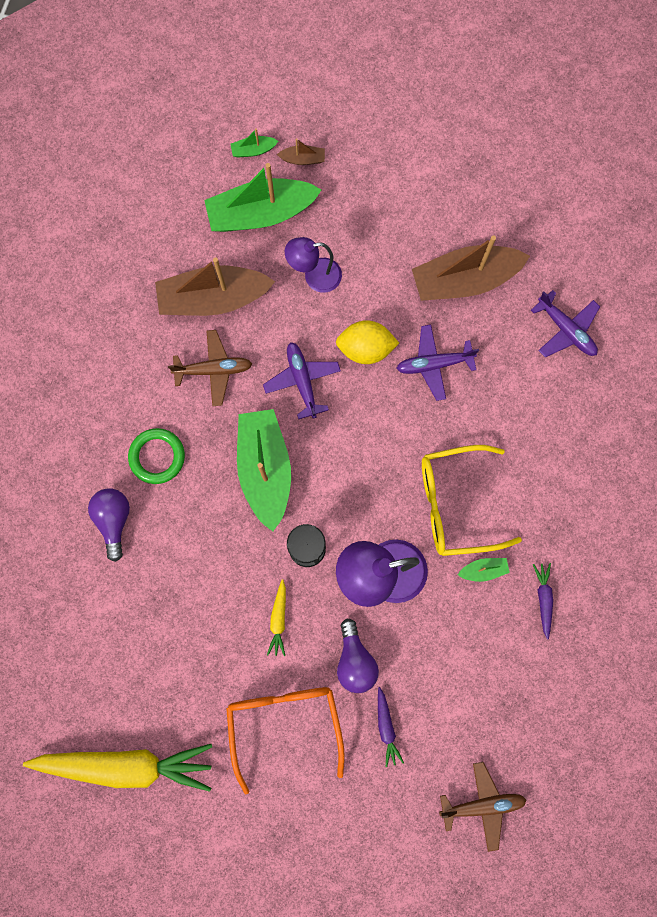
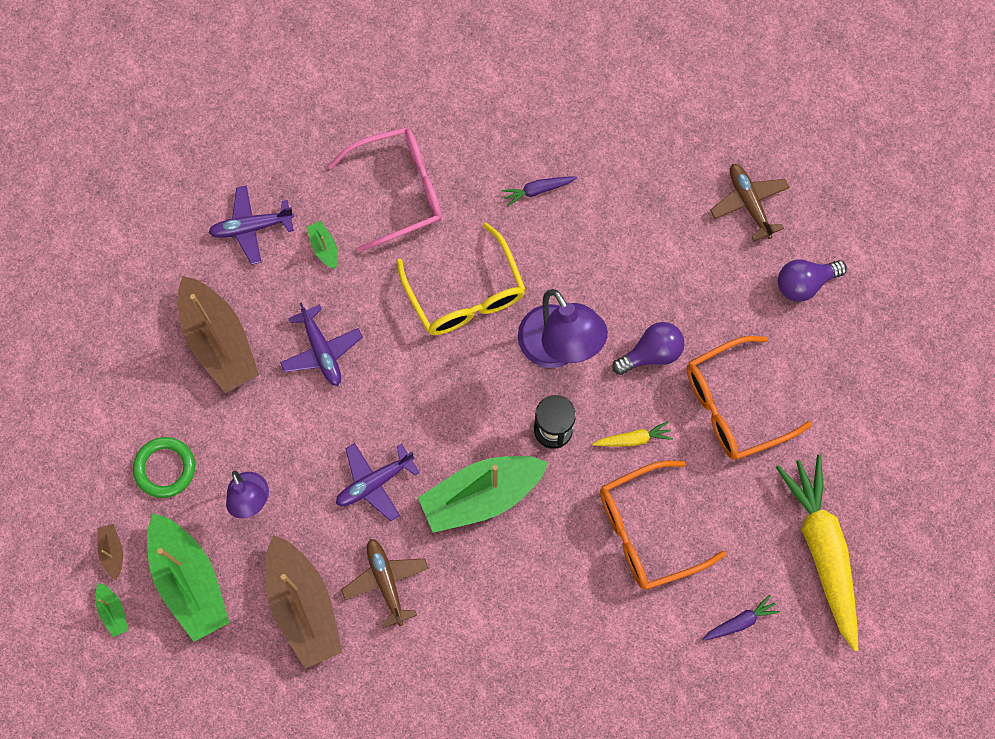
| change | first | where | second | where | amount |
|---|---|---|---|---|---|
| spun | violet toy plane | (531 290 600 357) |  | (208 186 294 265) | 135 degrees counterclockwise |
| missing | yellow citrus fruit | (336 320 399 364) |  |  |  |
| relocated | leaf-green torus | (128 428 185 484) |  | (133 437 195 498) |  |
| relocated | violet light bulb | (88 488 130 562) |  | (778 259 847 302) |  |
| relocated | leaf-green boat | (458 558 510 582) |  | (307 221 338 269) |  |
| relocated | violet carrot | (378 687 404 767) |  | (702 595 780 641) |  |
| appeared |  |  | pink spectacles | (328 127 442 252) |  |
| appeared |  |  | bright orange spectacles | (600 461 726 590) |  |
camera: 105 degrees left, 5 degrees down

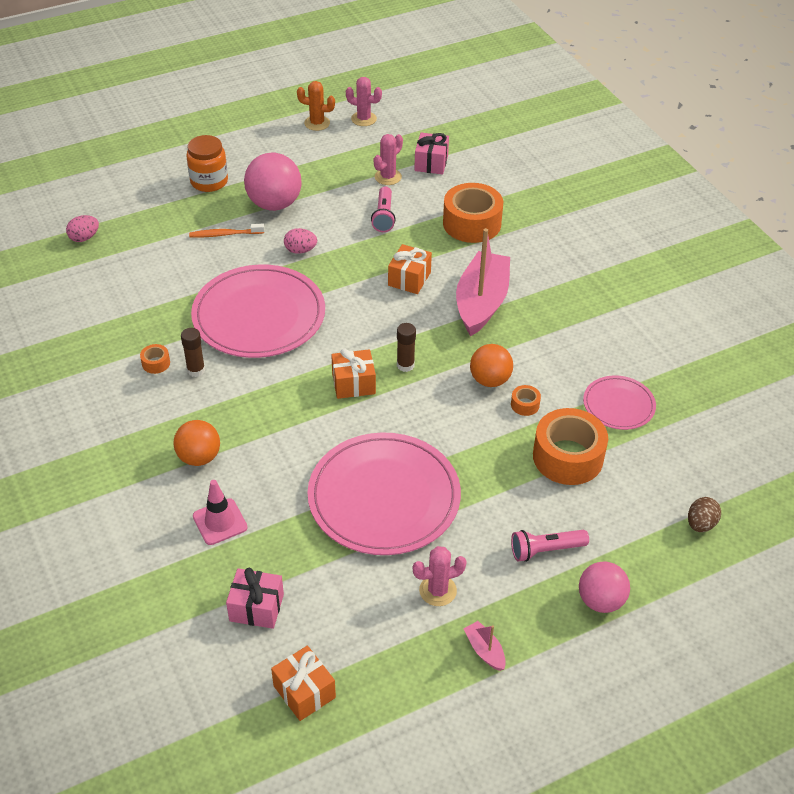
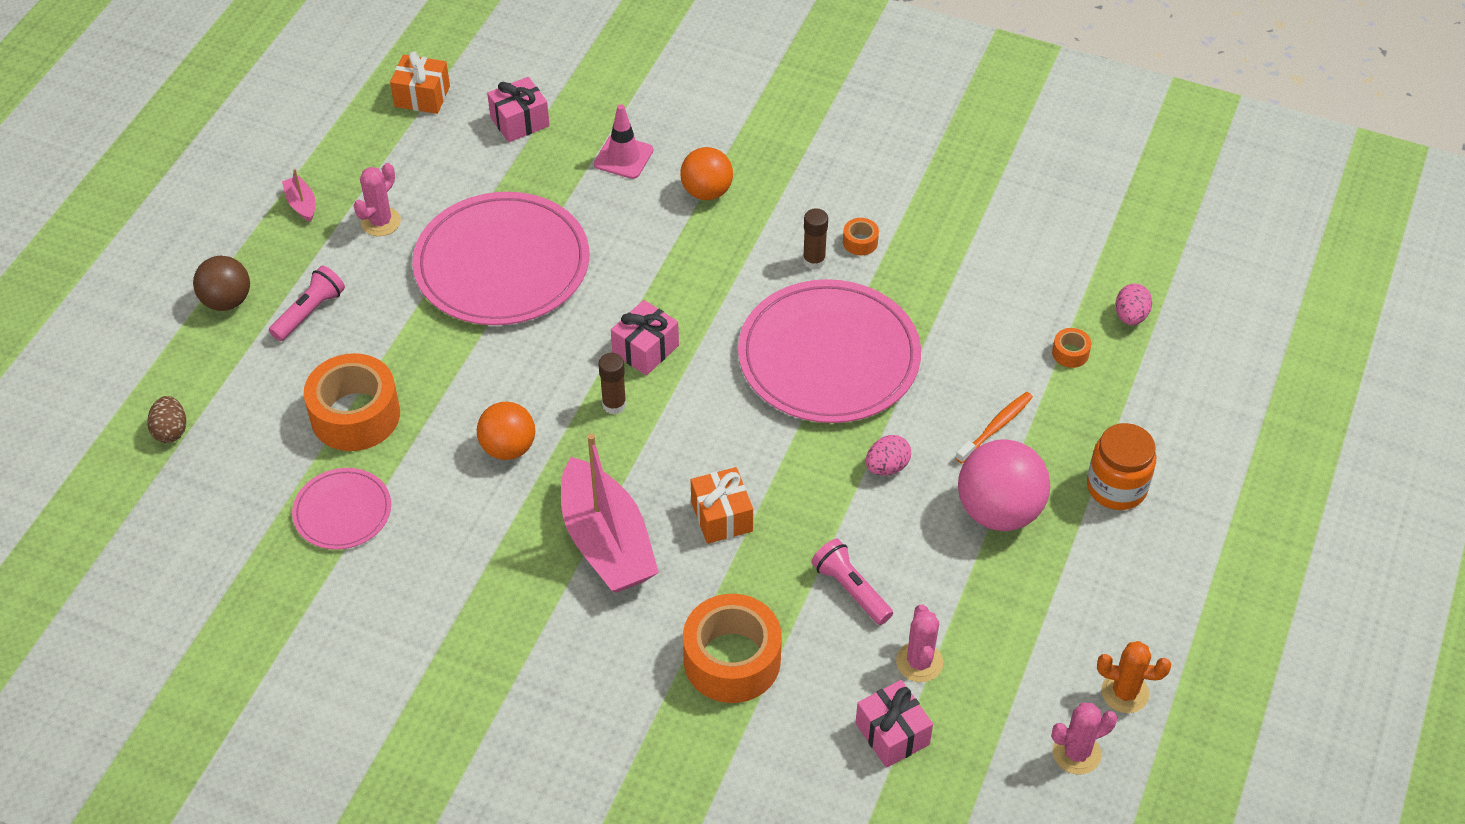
| change | first | where | second | where | amount |
|---|---|---|---|---|---|
| spun | bright orange cactus | (297 81 335 131) |  | (1097 641 1171 713) | 45 degrees clockwise |
| colour | bright orange gift | (331 348 376 399) | pink gift | (611 300 679 375) |  |
| relocated | bright orange roll of tape | (511 385 541 416) |  | (1052 328 1091 368) |  |
| colour | pink play ball | (579 561 630 613) | russet play ball | (193 256 250 311) |  |
| spun | pink boat | (464 621 506 671) |  | (282 169 315 222) | 135 degrees counterclockwise |
camera: 140 degrees right, 5 degrees up

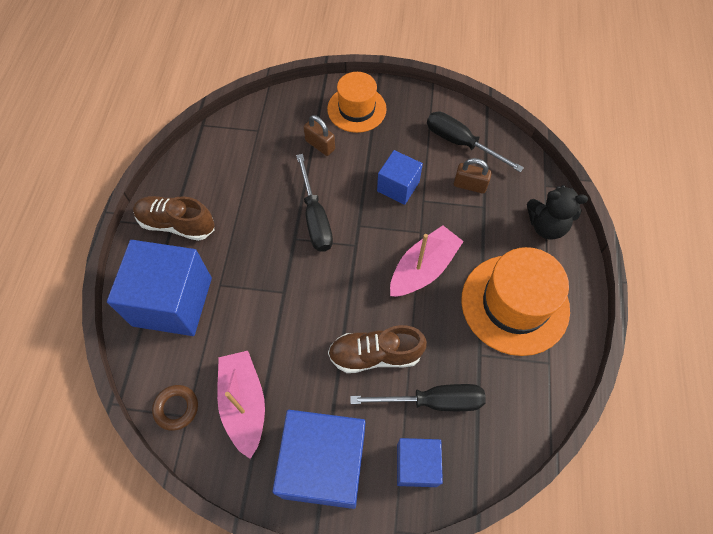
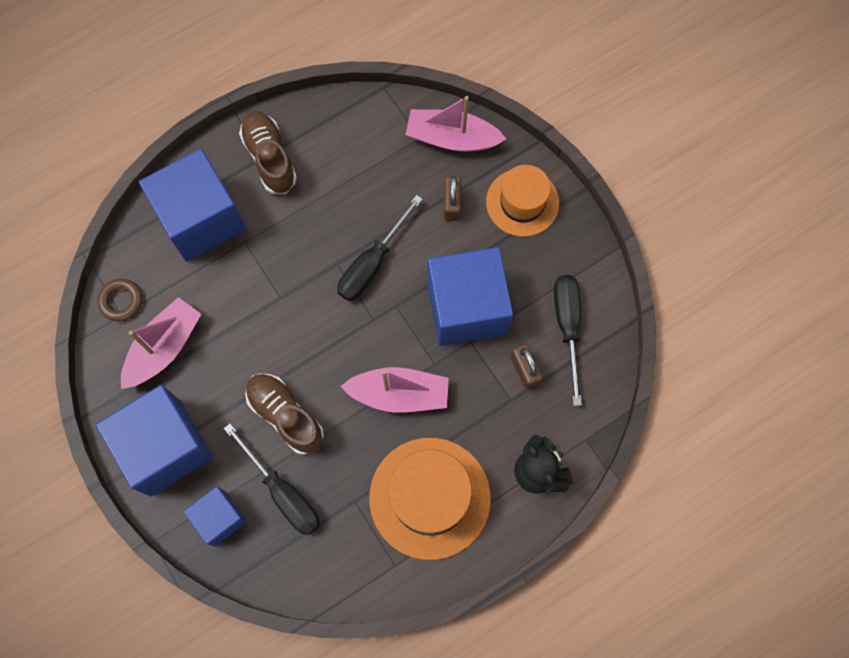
| change | first | where | second | where | amount |
|---|---|---|---|---|---|
| size | cobalt cube | (377 150 423 205) |  | (427 247 513 346) | x1.83 |
| appeared |  |  | pink boat | (405 96 506 152) |  |
camera: 50 degrees right, 10 degrees up

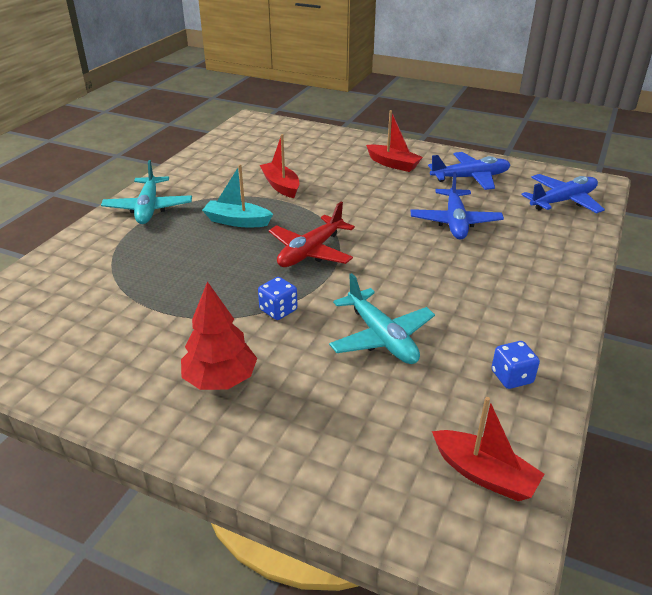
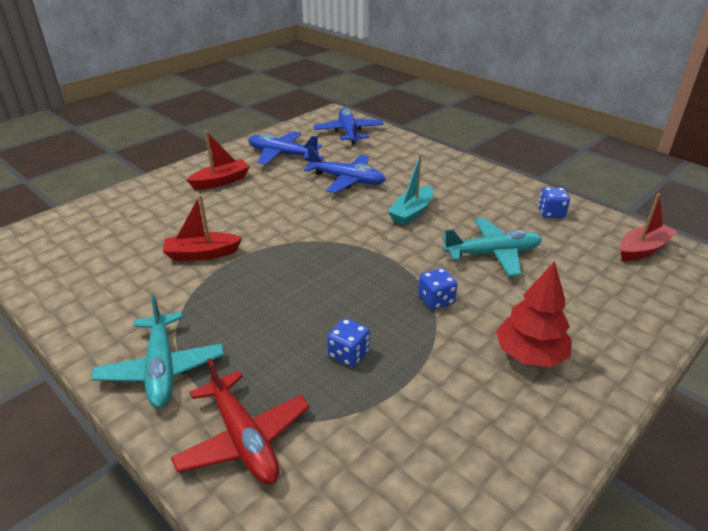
| change | first | where | second | where | amount |
|---|---|---|---|---|---|
| spun | cobalt toy plane | (428 152 510 190) |  | (248 131 322 165) | 75 degrees counterclockwise |
| spun | aqua toy plane | (101 160 192 224) |  | (92 294 224 408) | 60 degrees clockwise |
| relocated | aqua boat | (202 165 273 227) |  | (387 154 434 226) |  |
| relocated | red toy plane | (269 202 355 267) |  | (171 358 310 484) |  |
| appeared |  |  | cobalt dice | (327 318 370 367) |  |
camera: 70 degrees left, 0 degrees up

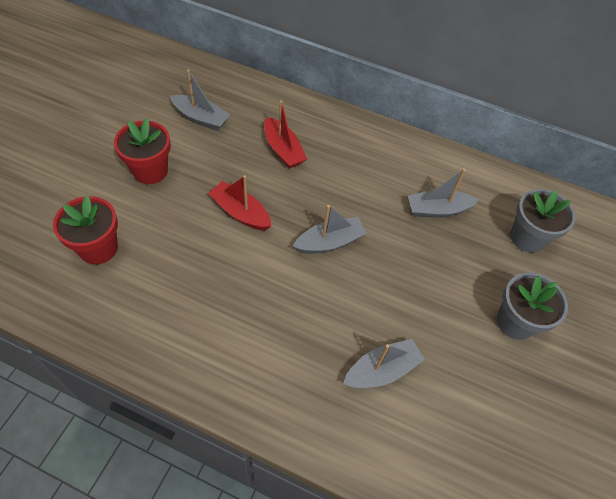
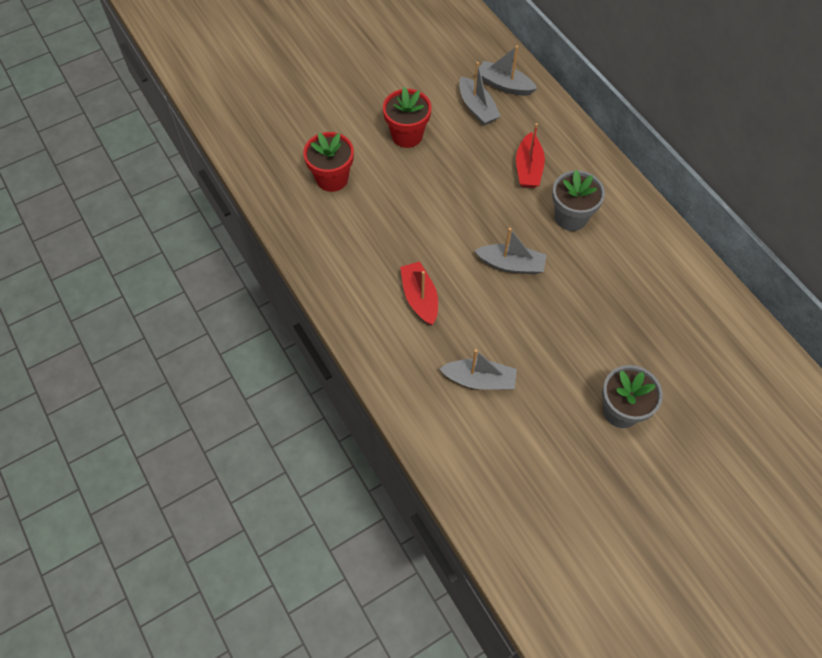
| change | first | where | second | where | amount |
|---|---|---|---|---|---|
| relocated | ash-grey boat | (408 169 479 218) |  | (480 46 537 96) |  |
| relocated | red boat | (208 175 271 230) |  | (400 262 438 325) |  |
| relocated | ash-grey potted plant | (510 189 576 252) |  | (552 170 605 231) |  |
camera: 40 degrees right, 5 degrees up

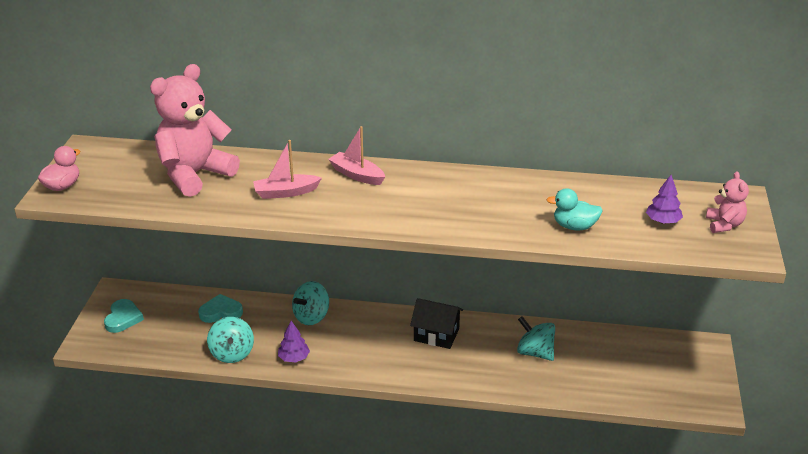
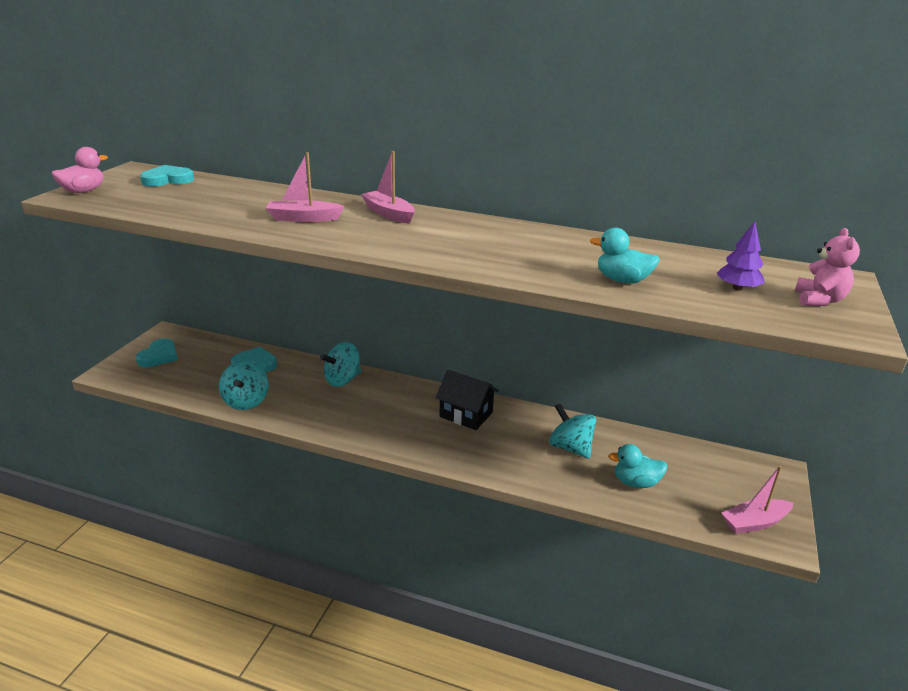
| change | first | where | second | where | amount |
|---|---|---|---|---|---|
| missing | pink stuffed bear | (150 64 240 197) |  |  |  |
| missing | violet toy tree | (278 321 310 362) |  |  |  |
| appeared |  |  | aqua love heart | (140 165 194 187) |  |
| appeared |  |  | aqua rubber duck | (608 444 667 488) |  |
| appeared |  |  | pink boat | (722 466 793 534) |  |
camera: 10 degrees right, 5 degrees down

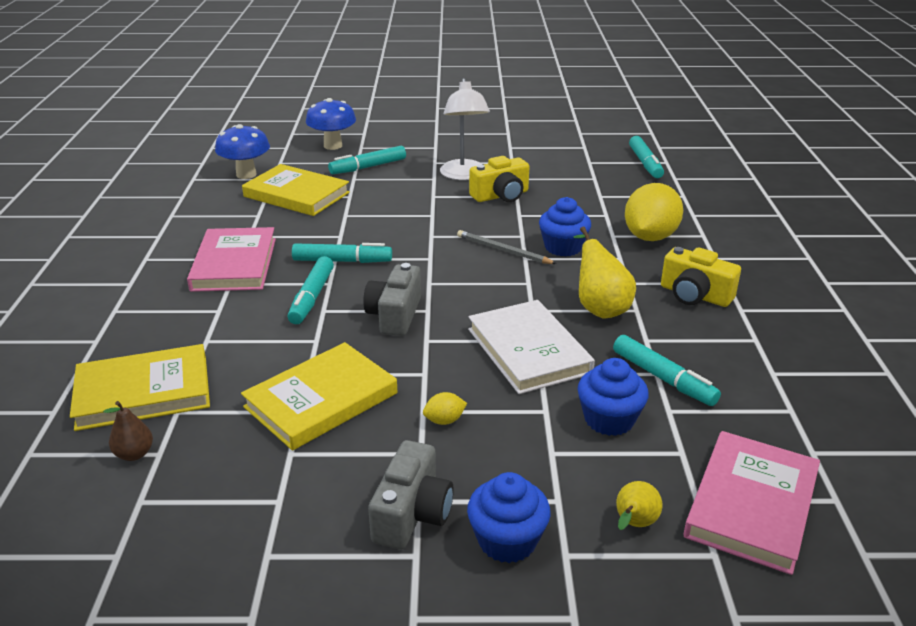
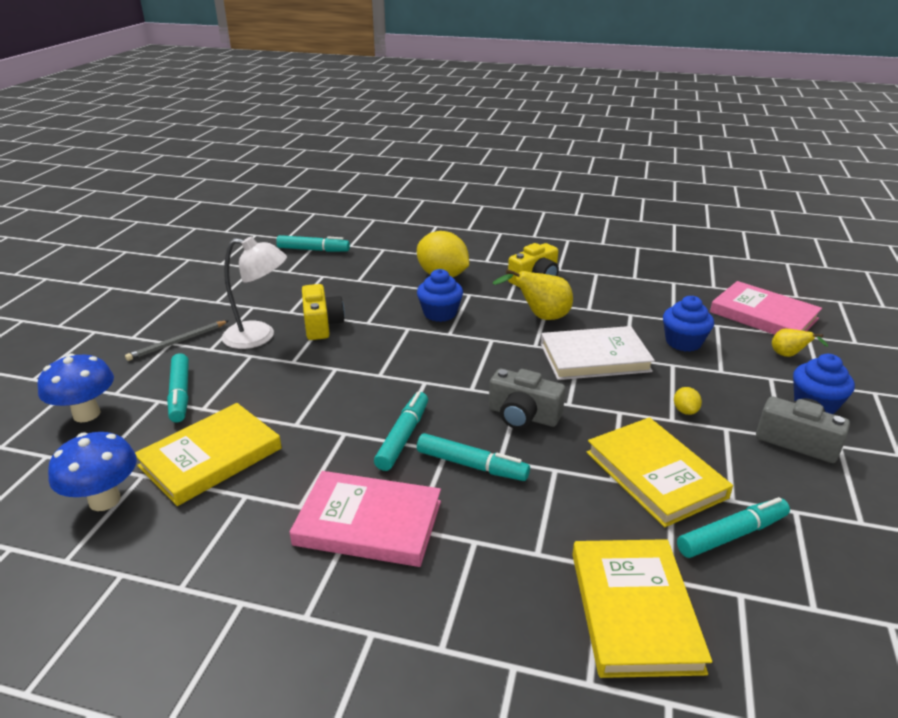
| change | first | where | second | where | amount |
|---|---|---|---|---|---|
| relocated | ash-grey wooden pencil | (457 230 557 264) |  | (125 321 228 361) |  |
| relocated | aqua marker | (613 335 721 406) |  | (677 497 790 558) |  |
| missing | russet pear | (103 401 153 461) |  |  |  |
camera: 75 degrees left, 0 degrees up

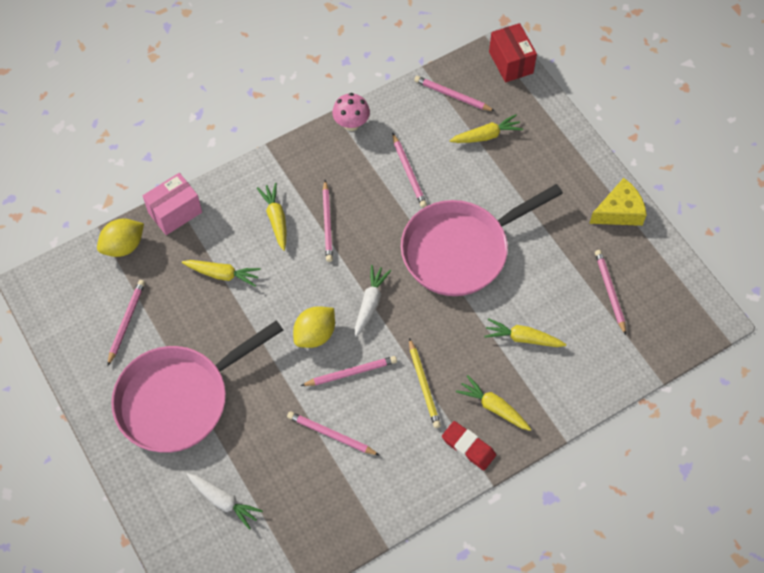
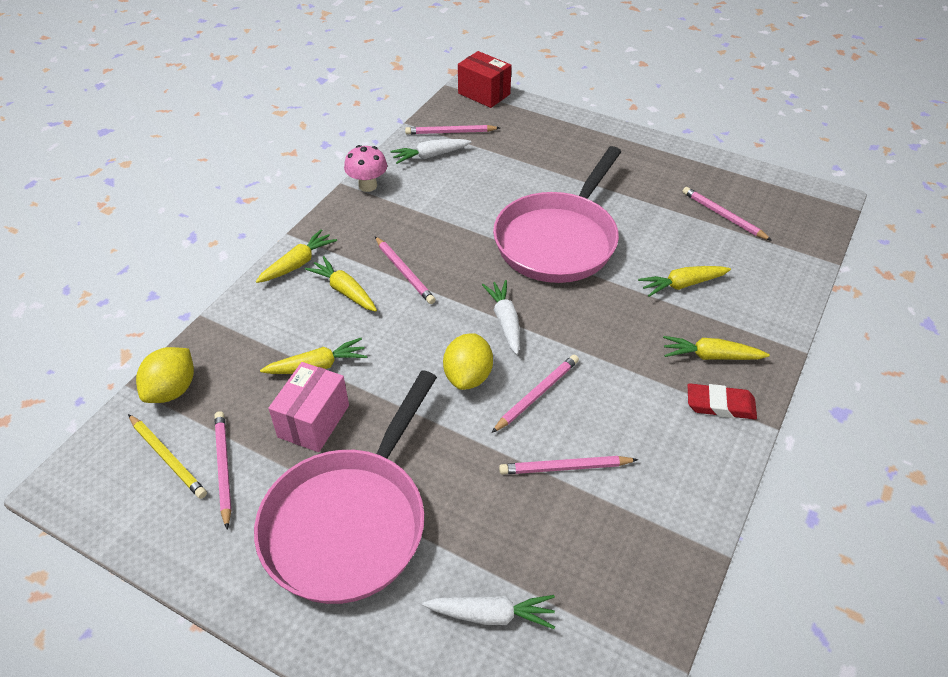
| change | first | where | second | where | amount |
|---|---|---|---|---|---|
| relocated | yellow carrot | (449 114 523 143) |  | (256 229 337 283) |  |
| missing | pink wooden pencil | (392 133 427 208) |  |  |  |
| relocated | pink parcel | (143 173 202 235) |  | (268 362 349 452) |  |
| missing | yellow piece of cheese | (589 178 647 226) |  |  |  |
| relocated | yellow wooden pencil | (409 338 441 428) |  | (128 414 207 499) |  |
| appeared |  |  | snow-white carrot | (390 139 471 164) |  |
camera: 30 degrees left, 15 degrees down

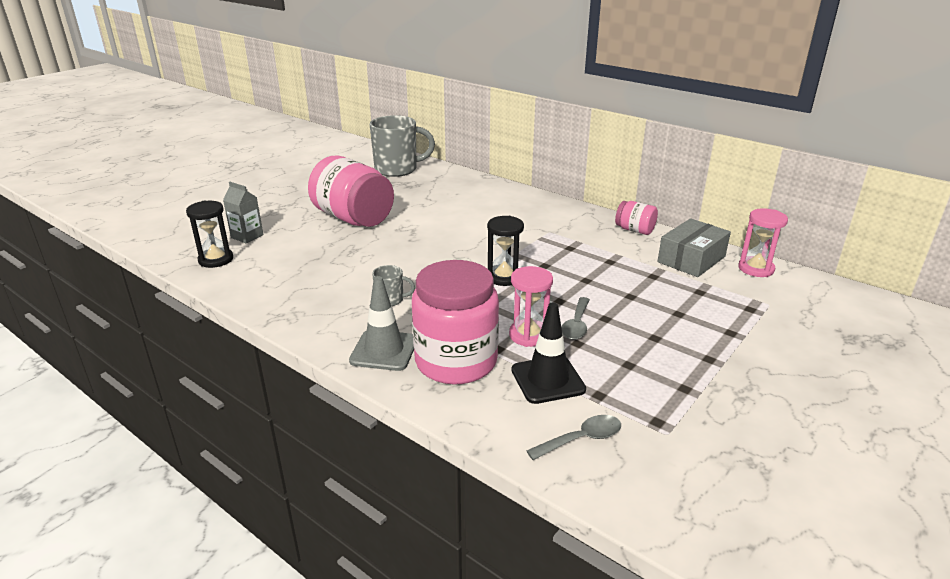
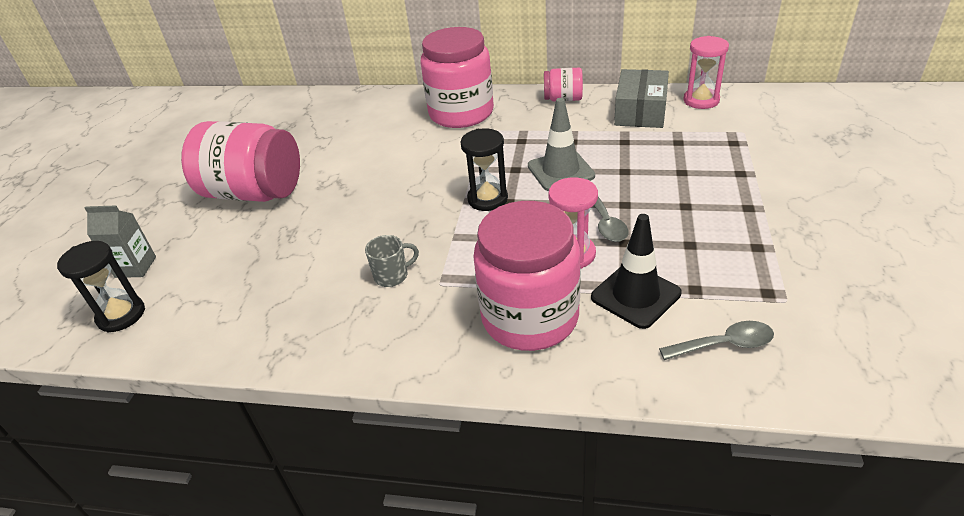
| change | first | where | second | where | amount |
|---|---|---|---|---|---|
| missing | ash-grey tea mug | (370 115 435 177) |  |  |  |
| relocated | ash-grey safety cone | (349 276 414 371) |  | (528 98 595 191) |  |
| spun | ash-grey teaspoon | (527 415 621 460) |  | (659 321 774 360) | 45 degrees clockwise |
| appeared |  |  | pink jar | (421 27 494 128) |  |
camera: 25 degrees left, 10 degrees up

